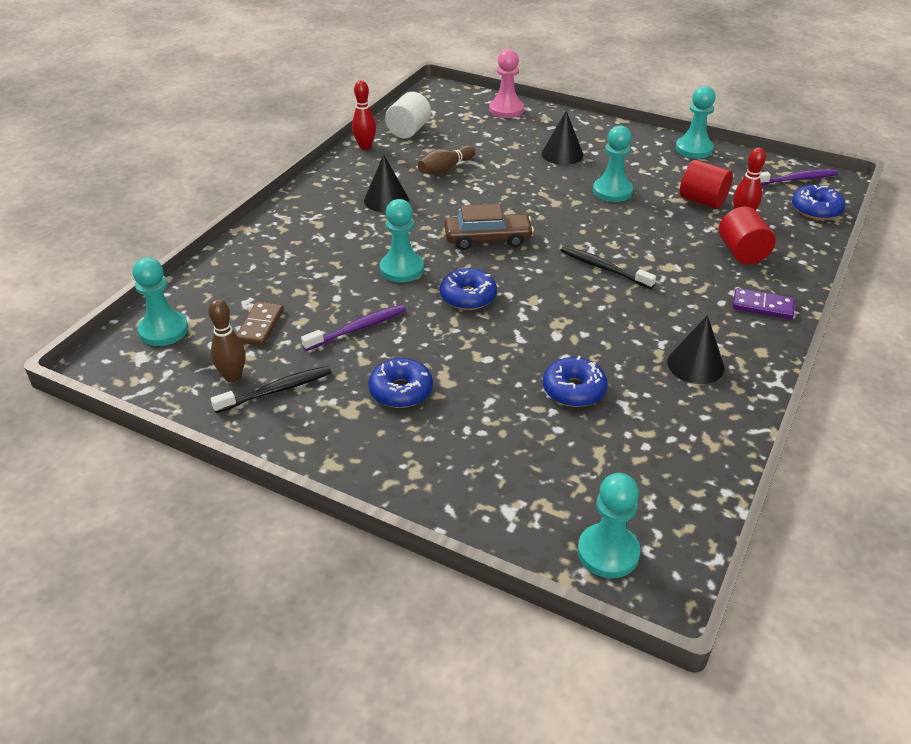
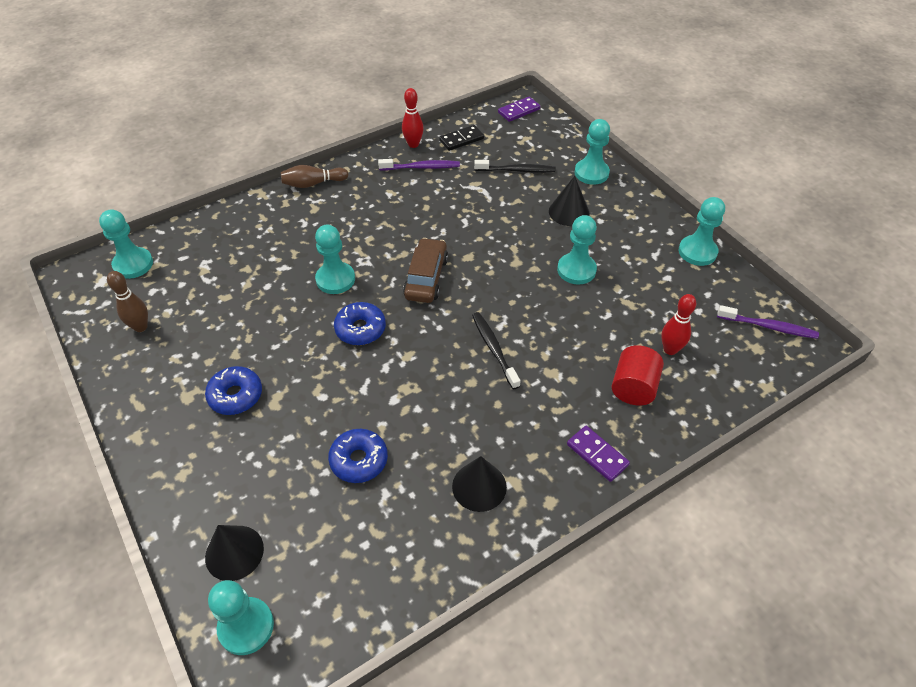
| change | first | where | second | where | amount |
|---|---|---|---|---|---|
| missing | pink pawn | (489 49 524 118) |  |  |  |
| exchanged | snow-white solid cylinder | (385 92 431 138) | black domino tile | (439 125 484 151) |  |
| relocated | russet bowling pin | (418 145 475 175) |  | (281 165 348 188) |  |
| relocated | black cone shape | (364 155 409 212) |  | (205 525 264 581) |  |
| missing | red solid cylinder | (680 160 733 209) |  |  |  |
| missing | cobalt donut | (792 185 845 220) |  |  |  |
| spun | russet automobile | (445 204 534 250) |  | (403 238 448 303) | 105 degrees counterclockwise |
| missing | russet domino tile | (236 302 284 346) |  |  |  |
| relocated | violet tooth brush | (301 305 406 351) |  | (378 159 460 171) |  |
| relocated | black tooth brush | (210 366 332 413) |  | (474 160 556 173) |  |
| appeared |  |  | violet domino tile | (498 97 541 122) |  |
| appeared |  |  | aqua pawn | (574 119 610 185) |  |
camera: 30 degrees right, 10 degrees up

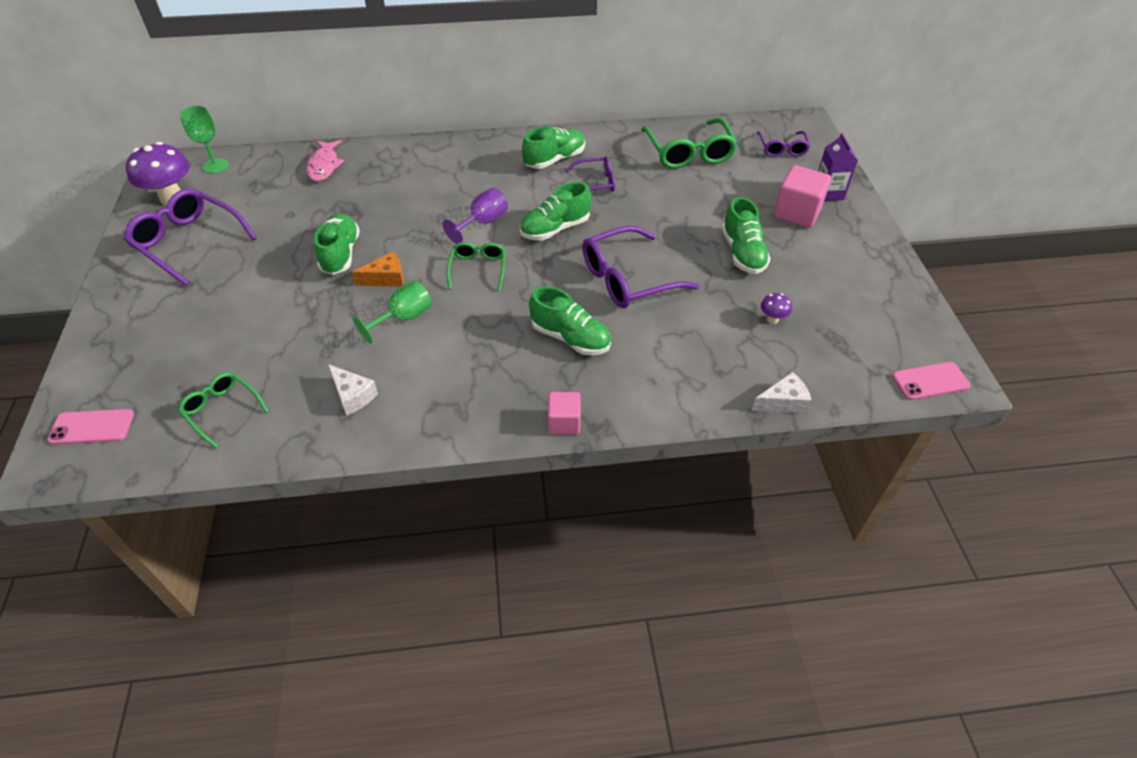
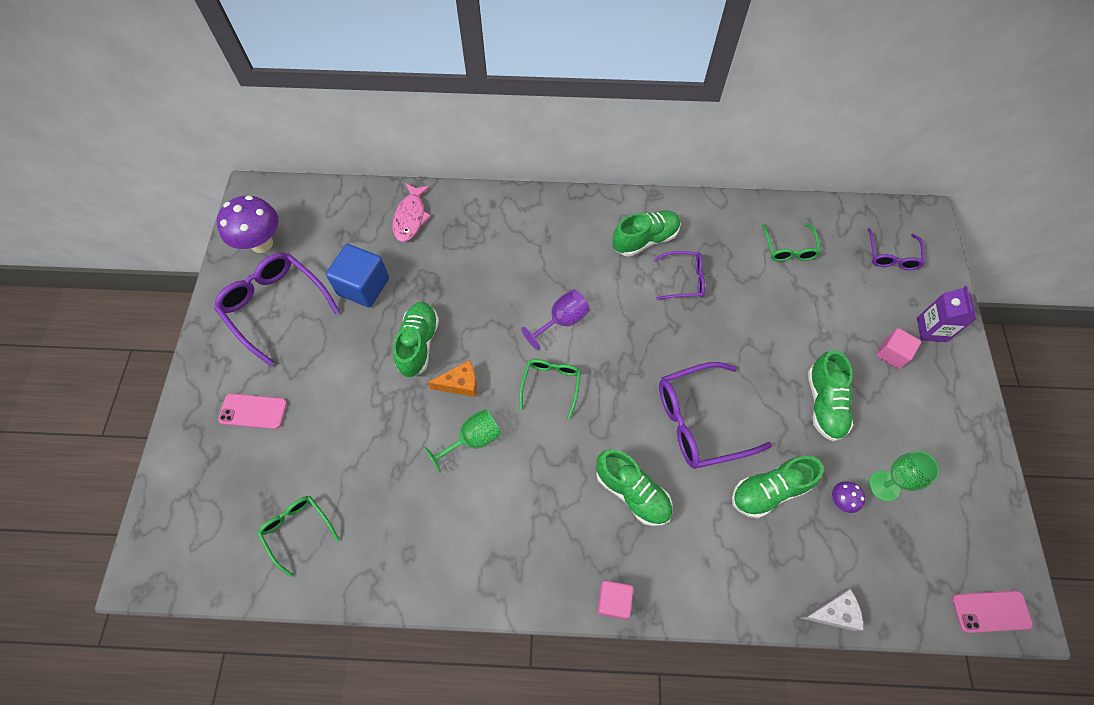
| change | first | where | second | where | amount |
|---|---|---|---|---|---|
| relocated | leaf-green chalice | (180 106 229 174) |  | (869 451 939 501) |  |
| size | leaf-green spectacles | (641 118 738 169) |  | (762 223 821 261) | x0.58 |
| size | pink cube | (774 165 831 228) |  | (876 328 921 369) | x0.61 |
| relocated | leaf-green sneaker | (520 182 591 241) |  | (732 456 824 519) |  |
| missing | snow-white piece of cheese | (328 364 378 416) |  |  |  |
| relocated | pink mobile phone | (48 409 134 445) |  | (218 394 287 429) |  |
| appeared |  |  | cobalt cube | (326 244 389 307) |  |
camera: 10 degrees right, 15 degrees up

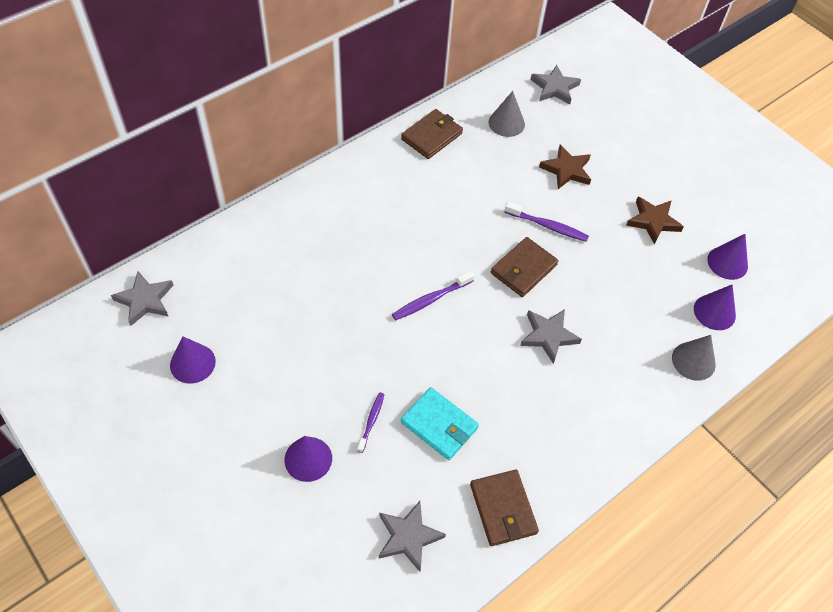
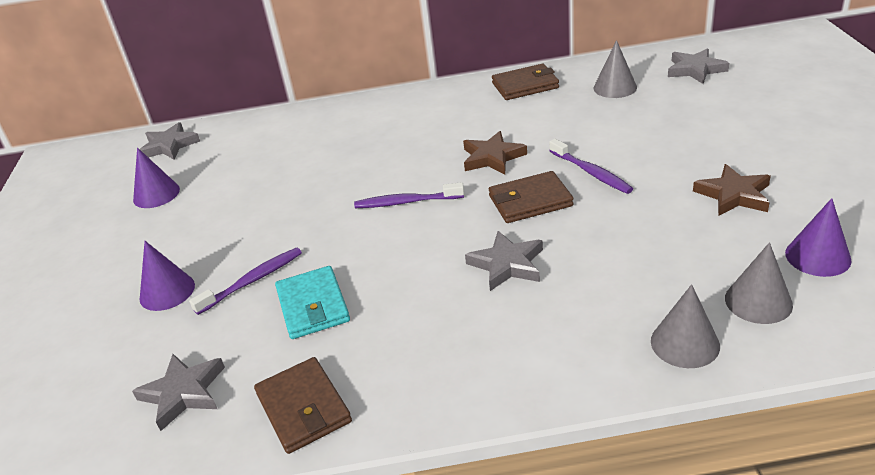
| change | first | where | second | where | amount |
|---|---|---|---|---|---|
| relocated | russet star | (539 145 591 189) |  | (463 131 527 175) |  |
| colour | violet cone shape | (694 284 736 330) | ash-grey cone shape | (725 242 793 324) |  |
| size | violet tooth brush | (357 393 385 453) |  | (189 247 302 315) | x1.52 |
| spun | russet wallet | (470 470 539 546) |  | (254 357 352 454) | 45 degrees counterclockwise |
camera: 40 degrees right, 20 degrees down

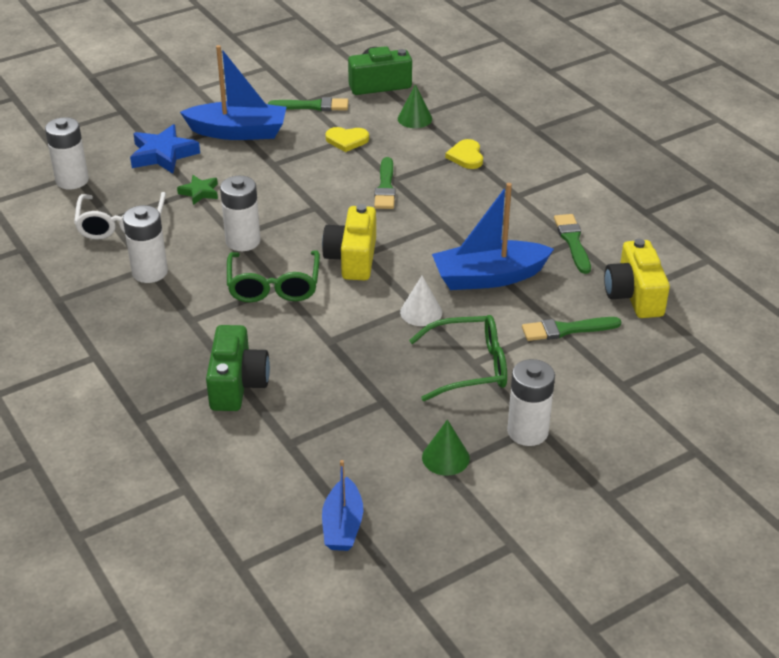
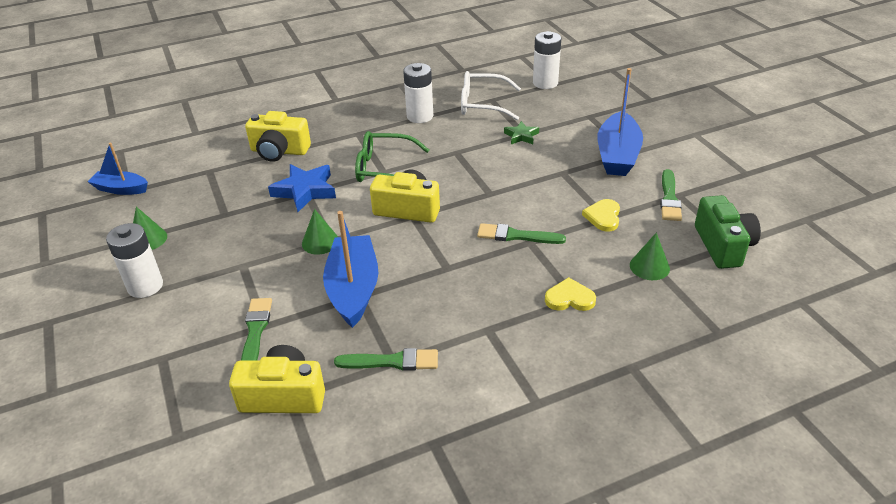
| change | first | where | second | where | amount |
|---|---|---|---|---|---|
| relocated | cobalt star | (130 124 200 174) |  | (268 164 336 212) |  |
| missing | snow-white power cell | (220 176 261 251) |  |  |  |
| colour | snow-white cone shape | (400 276 442 326) | leaf-green cone shape | (302 209 338 255) |  |
| missing | leaf-green spectacles | (409 315 507 401) |  |  |  |
| colour | leaf-green camera | (206 325 270 411) | yellow camera | (245 111 311 162) |  |
camera: 100 degrees right, 0 degrees up

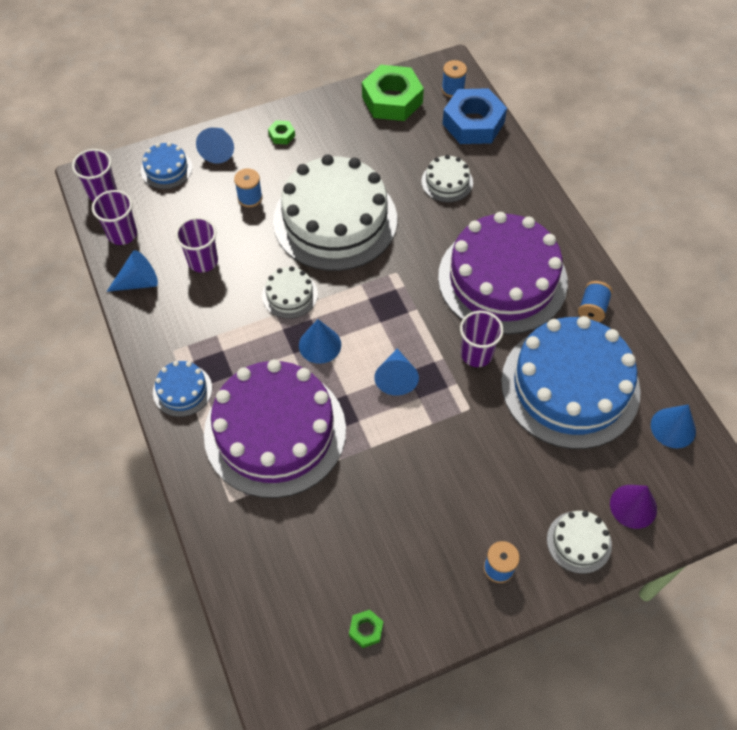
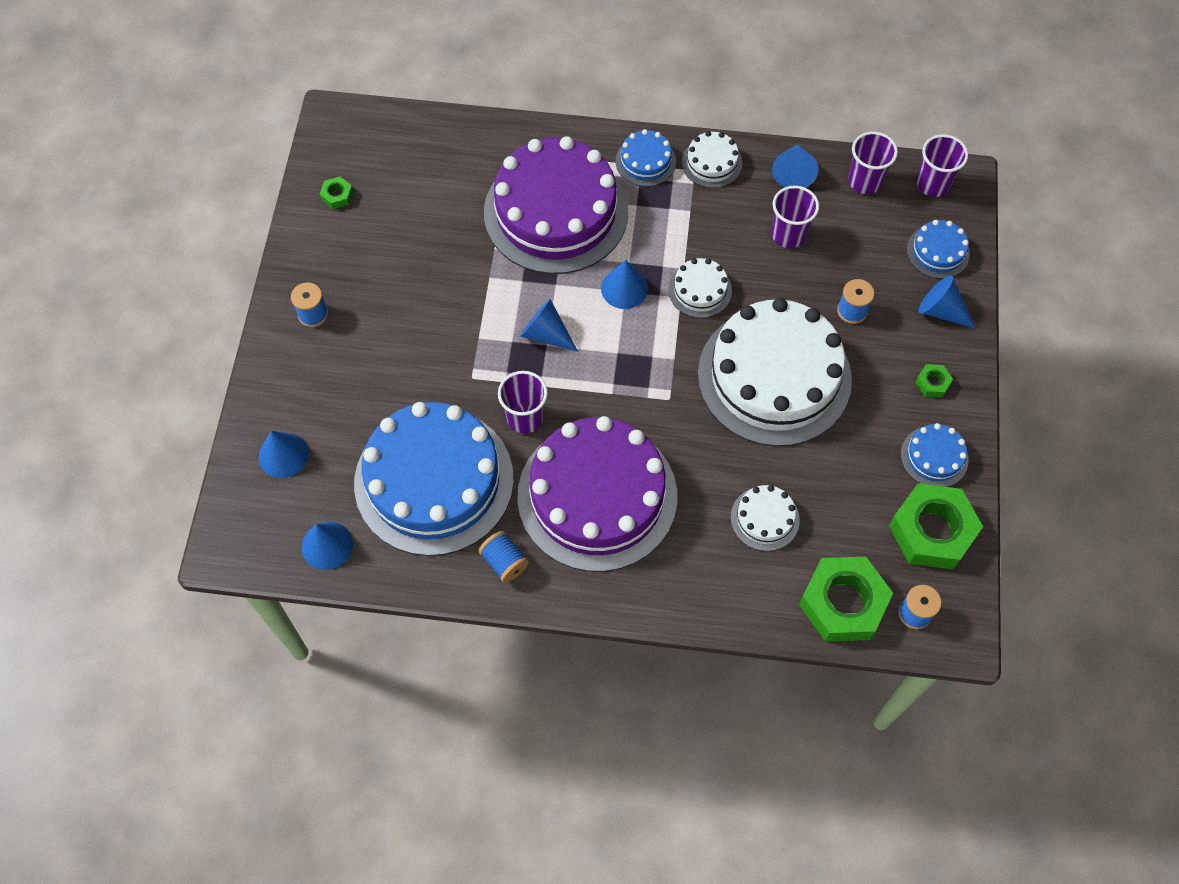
| change | first | where | second | where | amount |
|---|---|---|---|---|---|
| colour | cobalt hexagon nut | (442 88 507 144) | leaf-green hexagon nut | (799 557 893 641) |  |
| colour | violet cone shape | (610 485 657 529) | cobalt cone shape | (259 431 309 478) |  |
| relocated | snow-white gateau | (547 511 612 574) |  | (682 131 742 188) |  |
| appeared |  |  | cobalt gateau | (901 423 969 487) |  |
camera: 120 degrees right, 5 degrees up

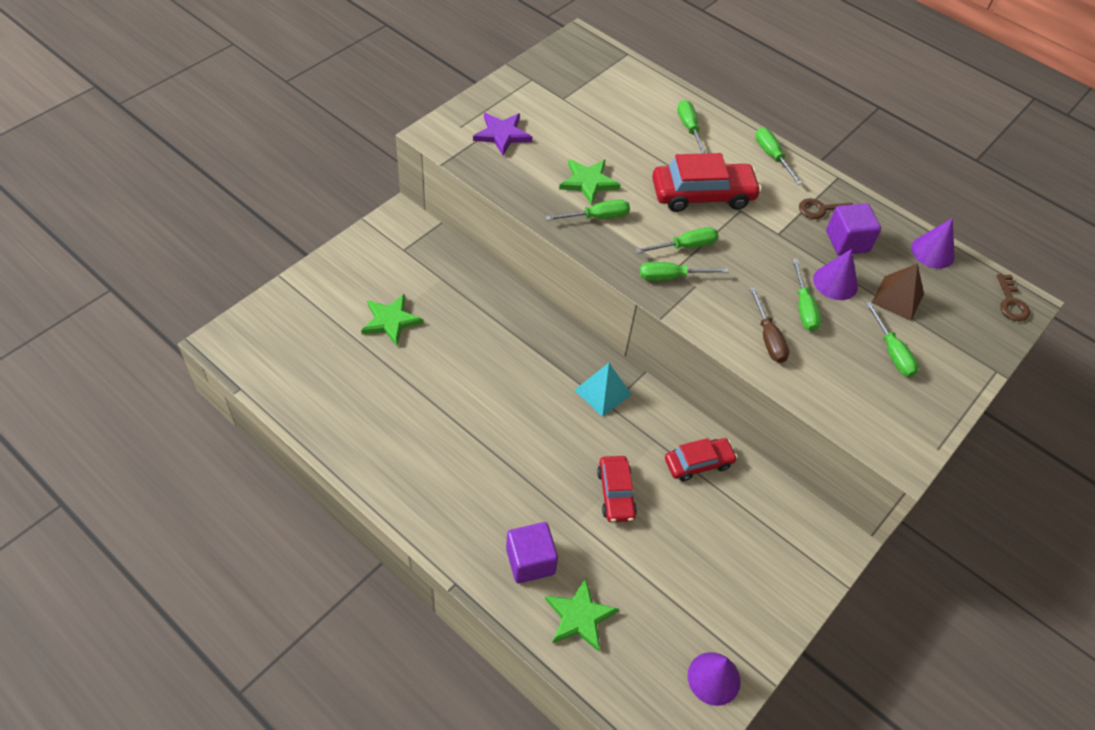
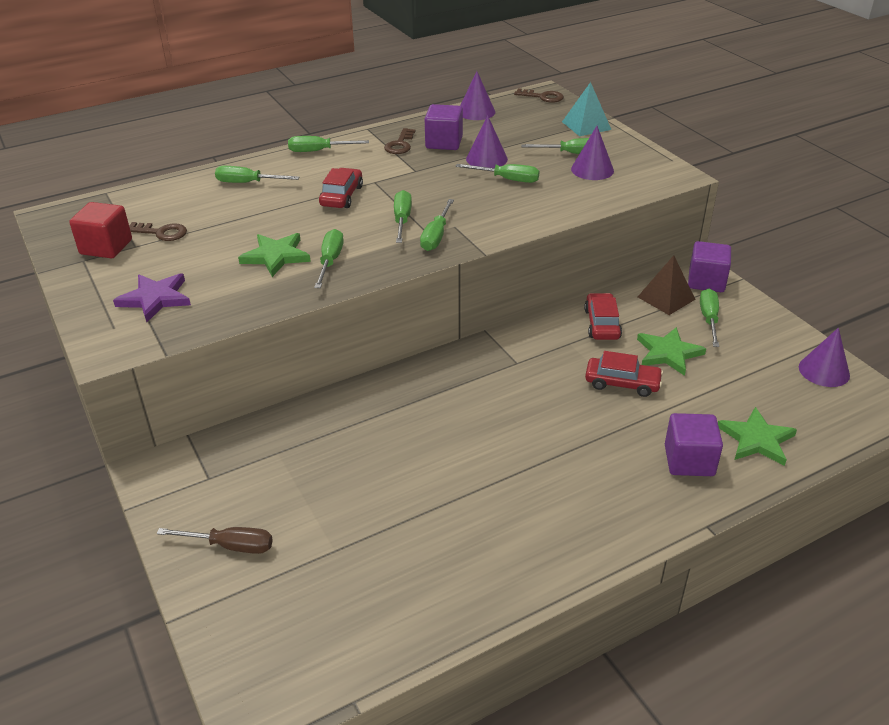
| change | first | where | second | where | amount |
|---|---|---|---|---|---|
| size | red automobile | (652 153 762 212) |  | (319 168 363 208) | x0.61 |
| relocated | russet pyramid | (871 263 924 321) |  | (638 255 696 315) |  |
| relocated | russet screwdriver | (750 287 789 363) |  | (157 527 273 554) |  |
| relocated | leaf-green star | (361 294 423 346) |  | (637 327 706 376) |  |
| relocated | aqua pyramid | (574 363 632 417) |  | (562 82 612 136) |  |
| appeared |  |  | violet cone shape | (571 126 614 180) |  |
| appeared |  |  | red cube | (69 202 132 258) |  |
| appeared |  |  | russet key | (129 222 187 241) |  |
| appeared |  |  | violet cube | (688 241 731 292) |  |
| appeared |  |  | leaf-green screwdriver | (700 288 719 347) |  |
camera: 65 degrees left, 15 degrees down

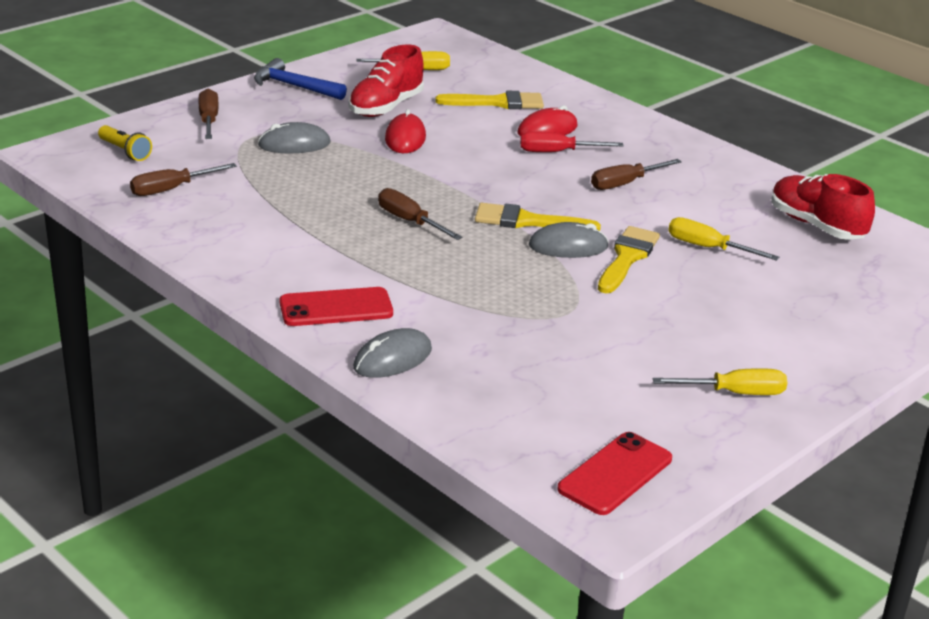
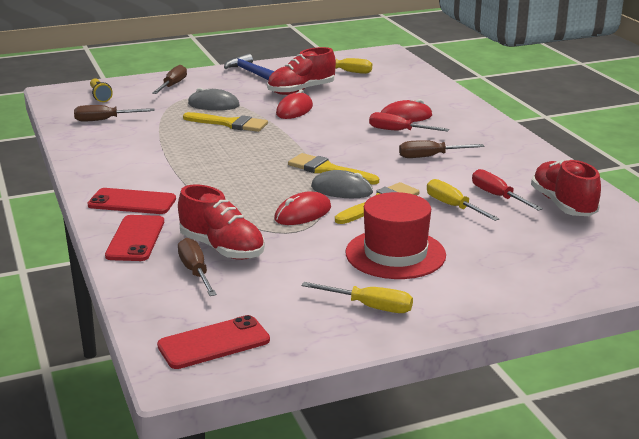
| change | first | where | second | where | amount |
|---|---|---|---|---|---|
| relocated | yellow paintbrush | (435 91 544 109) |  | (183 112 268 132) |  |
| relocated | russet screwdriver | (378 188 462 240) |  | (178 238 217 296) |  |
| exchanged | ash-grey PC mouse | (353 328 432 378) | red mobile phone | (105 215 164 261) |  |
| appeared |  |  | red screwdriver | (472 169 543 211) |  |
| appeared |  |  | red sneaker | (178 184 265 260) |  |
| appeared |  |  | red PC mouse | (274 191 331 225) |  |
| appeared |  |  | red hat | (345 192 446 279) |  |
camera: 25 degrees right, 5 degrees down

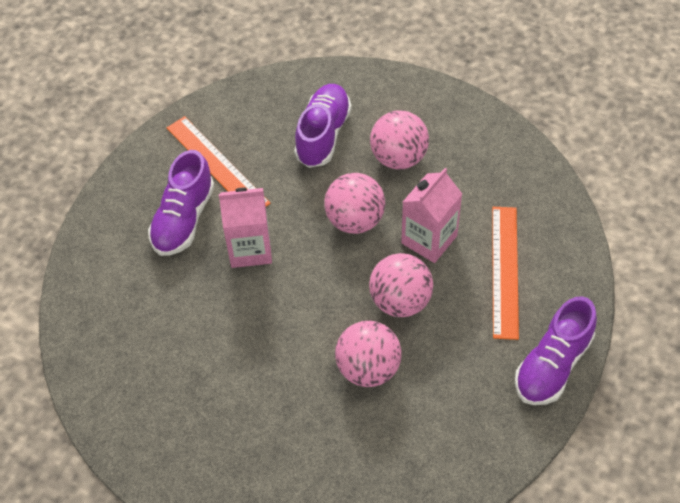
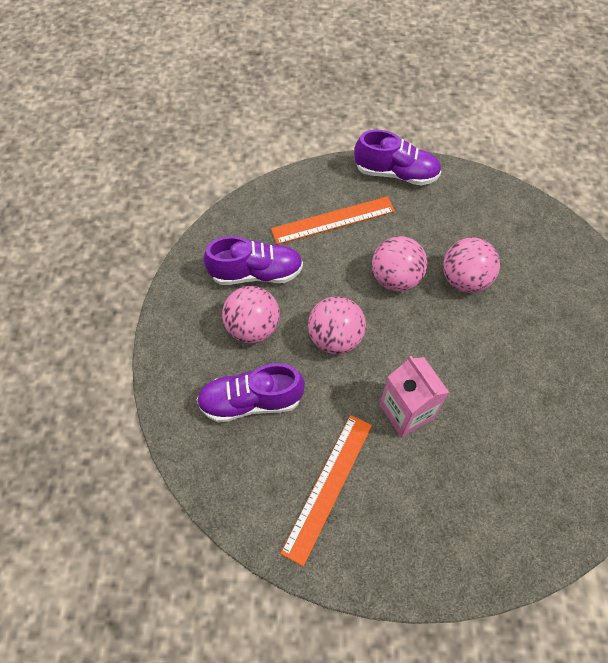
| change | first | where | second | where | amount |
|---|---|---|---|---|---|
| relocated | violet sneaker | (148 150 214 256) |  | (204 236 303 285) |  |
| missing | pink carton | (401 168 462 263) |  |  |  |
camera: 115 degrees left, 5 degrees up

